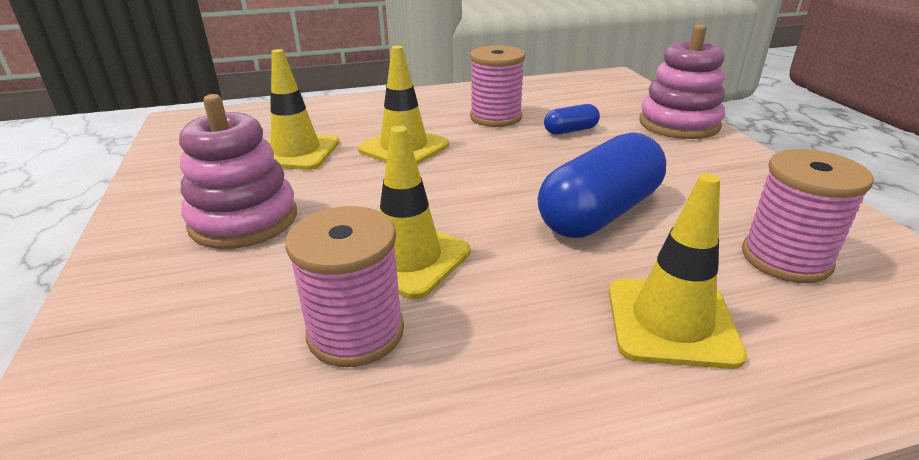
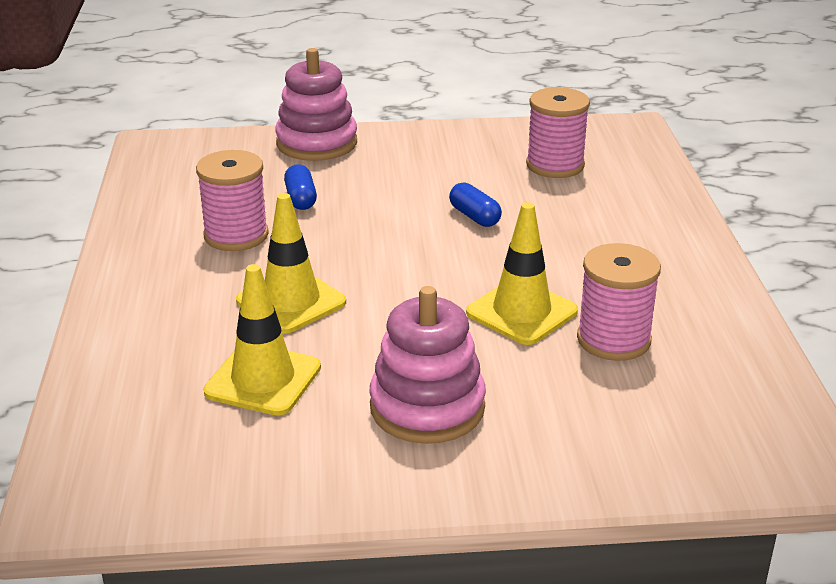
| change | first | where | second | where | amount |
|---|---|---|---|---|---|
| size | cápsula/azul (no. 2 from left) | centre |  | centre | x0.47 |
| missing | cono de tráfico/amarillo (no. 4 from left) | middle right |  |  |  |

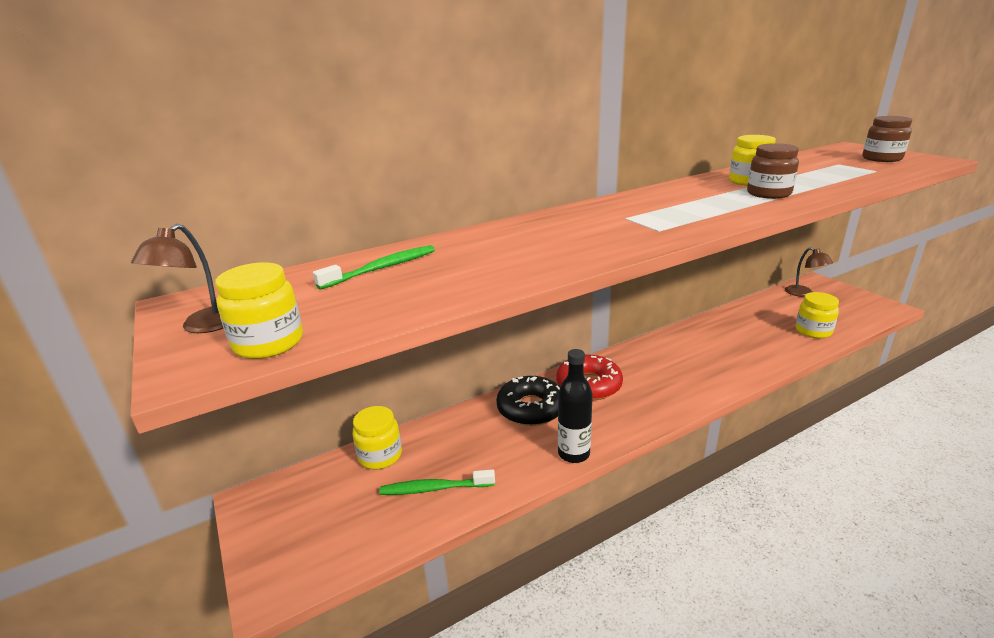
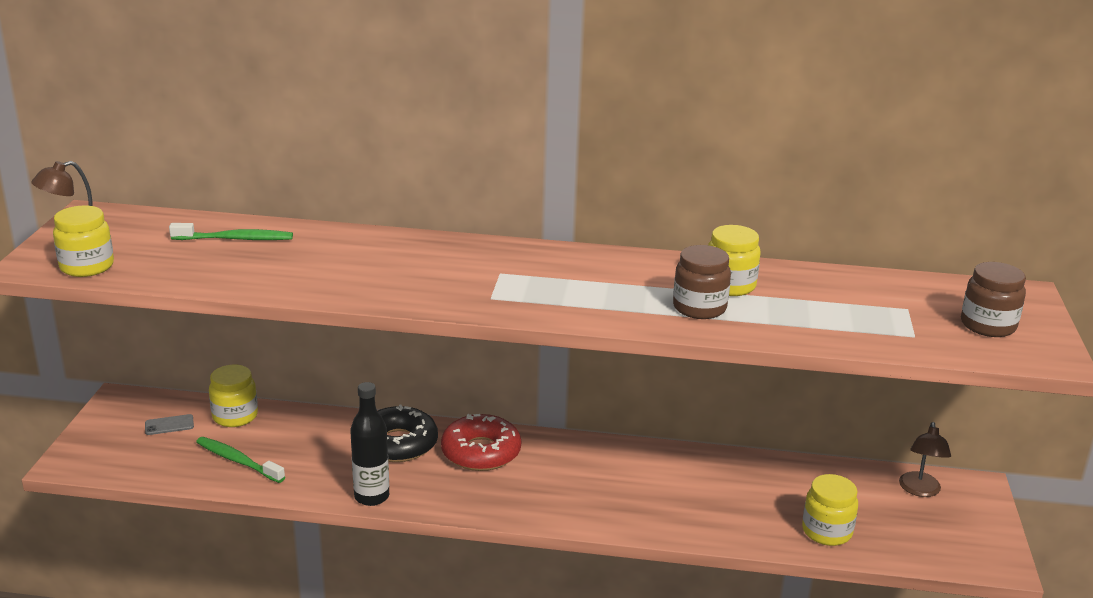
| change | first | where | second | where | amount |
|---|---|---|---|---|---|
| appeared |  |  | móvil/gris | bottom left |  |

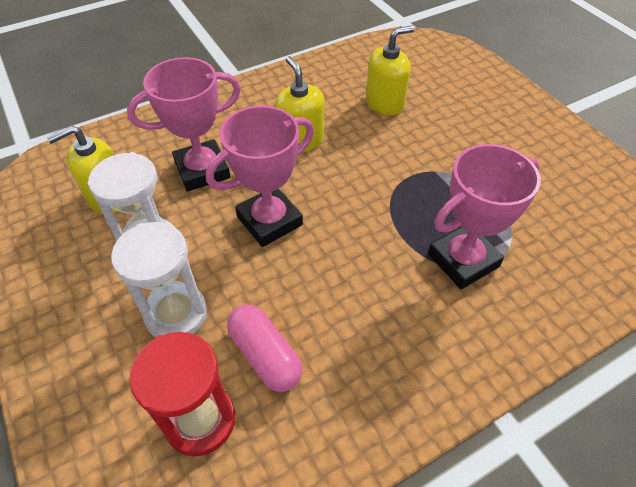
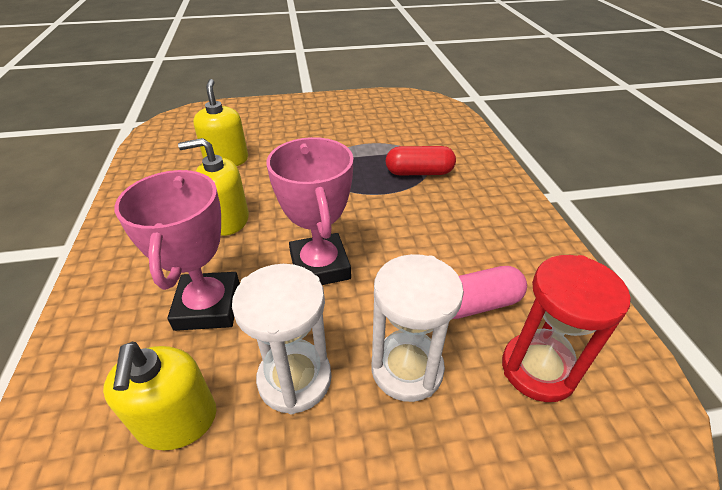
| change | first | where | second | where | amount |
|---|---|---|---|---|---|
| exchanged | trofeo/rosa (no. 3 from left) | middle right | cápsula/rojo | top centre |  |

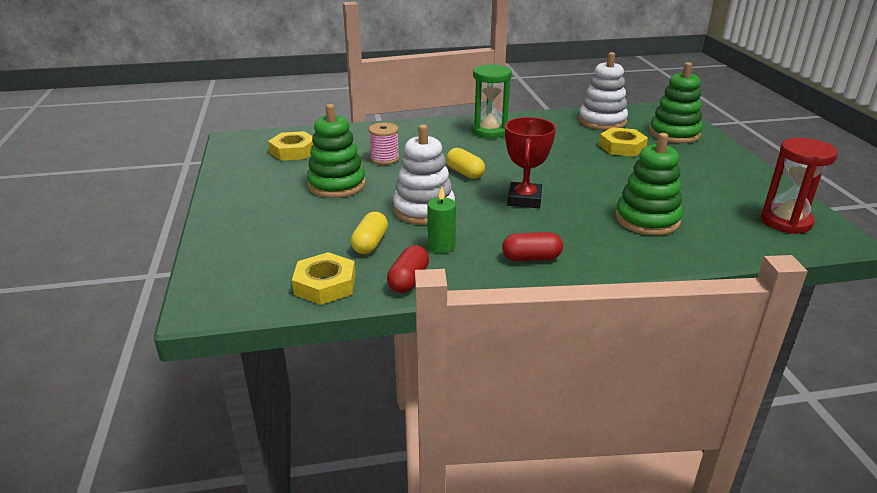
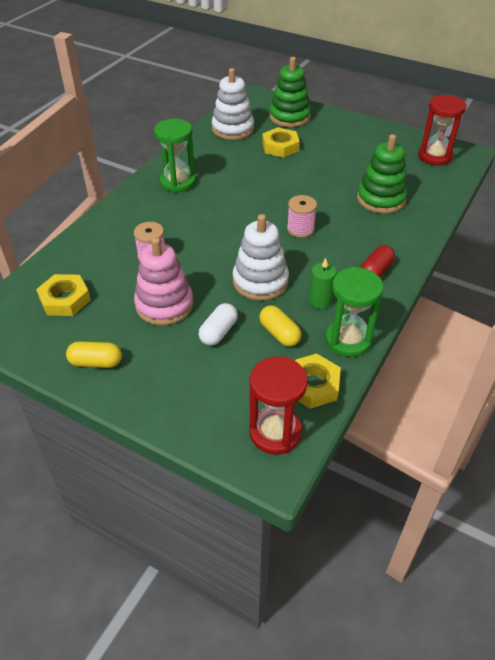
| change | first | where | second | where | amount |
|---|---|---|---|---|---|
| colour | juguete apilable/verde (no. 1 from left) | top centre | juguete apilable/rosa | middle left |  |
| exchanged | trofeo/rojo | top centre | carrete/rosa (no. 2 from left) | top centre |  |
| relocated | cápsula/amarillo (no. 2 from left in the first image) | top centre | cápsula/amarillo (no. 1 from left) | middle left |  |
| exchanged | cápsula/rojo (no. 1 from left) | centre | reloj de arena/verde (no. 2 from left) | middle right |  |
| appeared |  |  | cápsula/blanco | centre |  |
| appeared |  |  | reloj de arena/rojo (no. 1 from left) | centre |  |

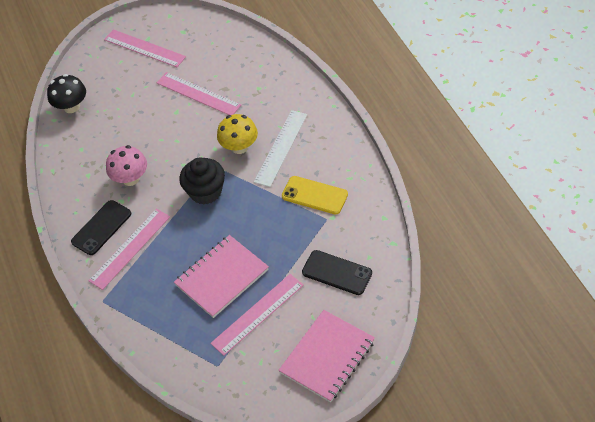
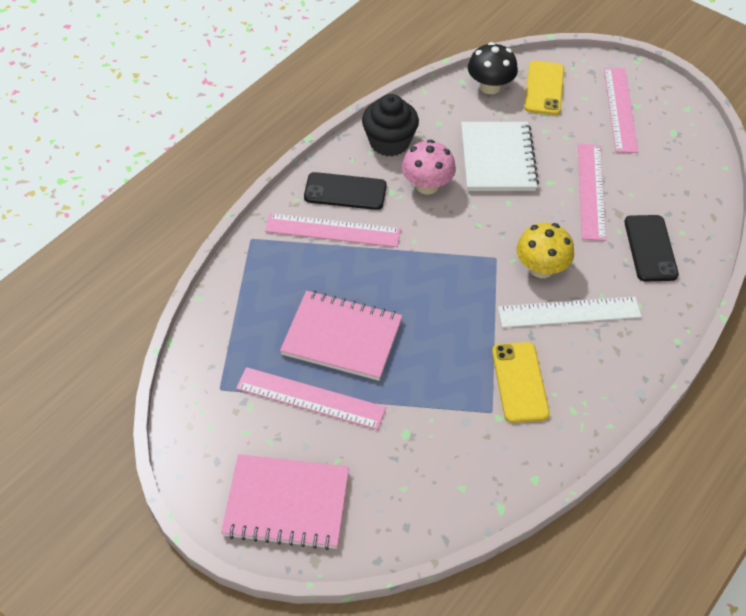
| change | first | where | second | where | amount |
|---|---|---|---|---|---|
| relocated | magdalena/negro | centre |  | top centre |  |
| relocated | móvil/negro (no. 2 from left) | centre |  | middle right |  |
| appeared |  |  | móvil/amarillo (no. 2 from left) | top right |  |
| appeared |  |  | cuaderno/blanco | top right |  |

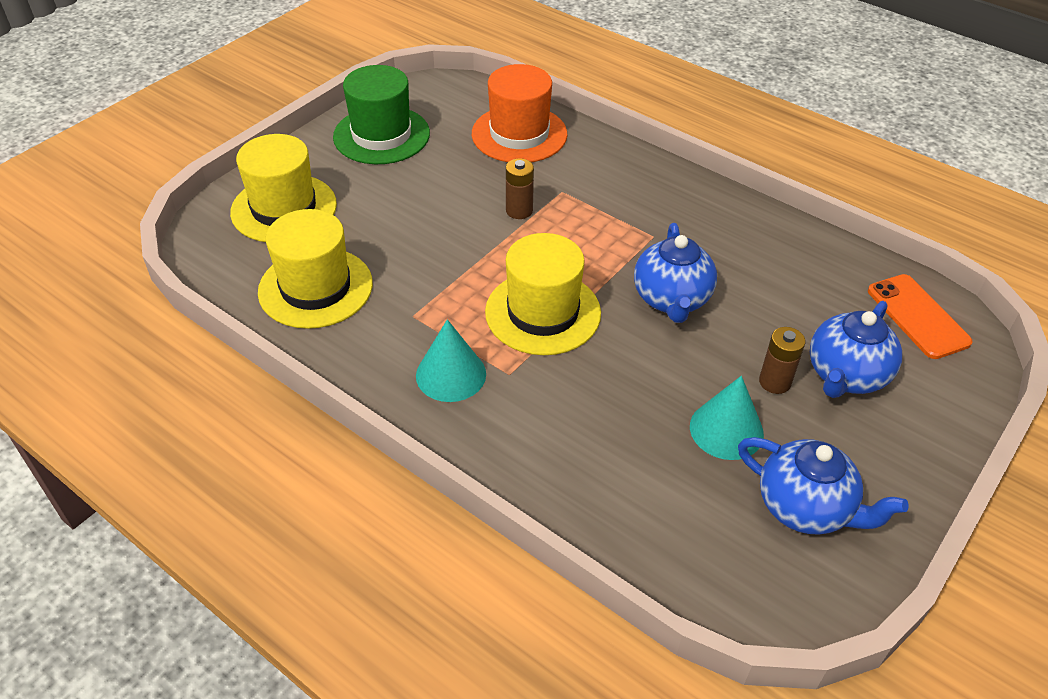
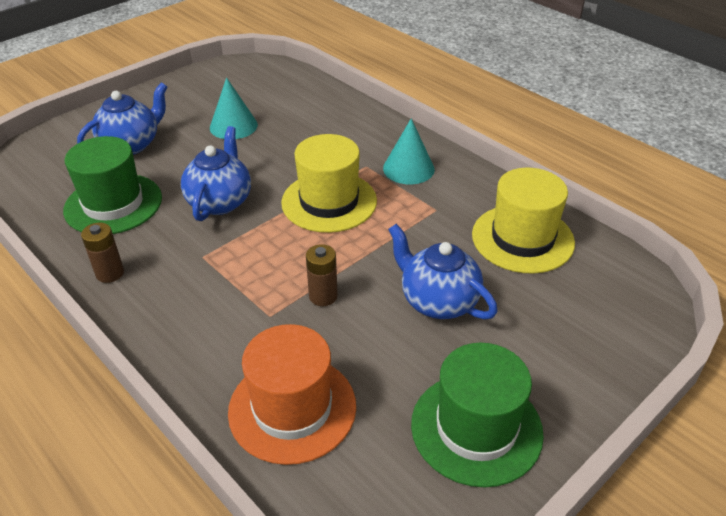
| change | first | where | second | where | amount |
|---|---|---|---|---|---|
| missing | sombrero/amarillo (no. 1 from left) | top left |  |  |  |
| missing | móvil/naranja | middle right |  |  |  |
| relocated | pila/marrón (no. 2 from left in the first image) | middle right | pila/marrón (no. 1 from left) | middle left |  |
| relocated | tetera/azul (no. 2 from left in the first image) | bottom right | tetera/azul (no. 3 from left) | centre |  |
| appeared |  |  | sombrero/verde (no. 1 from left) | middle left |  |

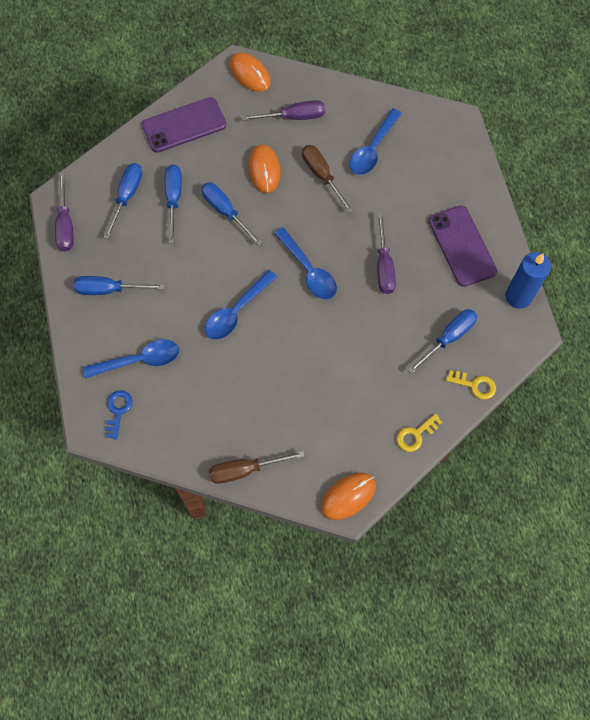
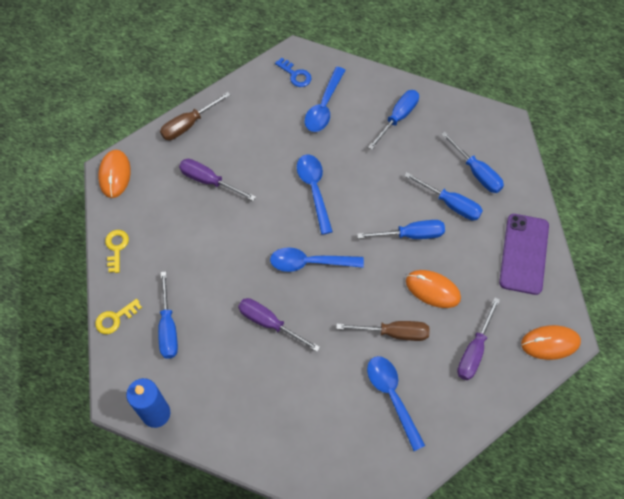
| change | first | where | second | where | amount |
|---|---|---|---|---|---|
| relocated | destornillador/morado (no. 1 from left) | top left |  | centre |  |
| missing | móvil/morado (no. 2 from left) | middle right |  |  |  |
| spun | destornillador/marrón (no. 1 from left) | centre |  | top left | 150 degrees counterclockwise |

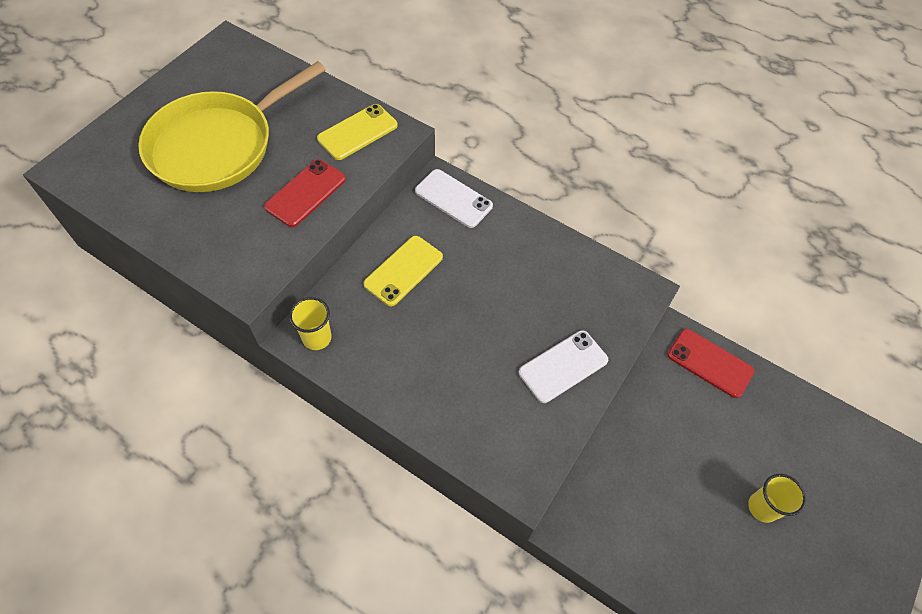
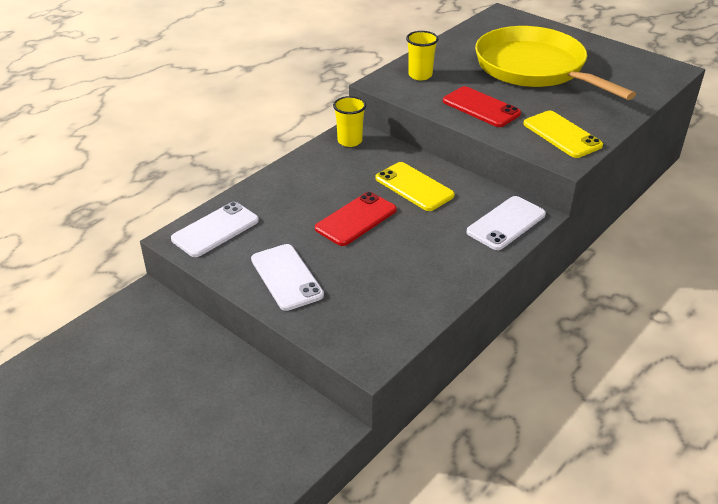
| change | first | where | second | where | amount |
|---|---|---|---|---|---|
| relocated | móvil/rojo (no. 2 from left in the first image) | middle right | móvil/rojo (no. 1 from left) | centre |  |
| relocated | vaso/amarillo (no. 2 from left) | bottom right |  | top centre |  |
| appeared |  |  | móvil/blanco (no. 1 from left) | middle left |  |

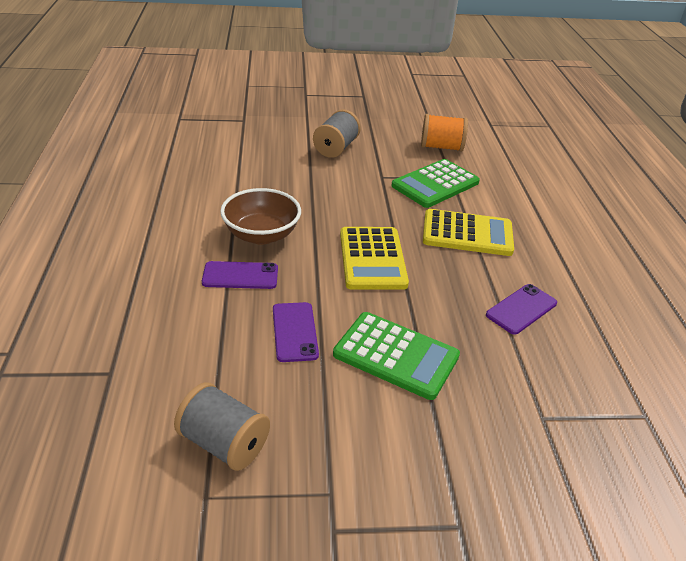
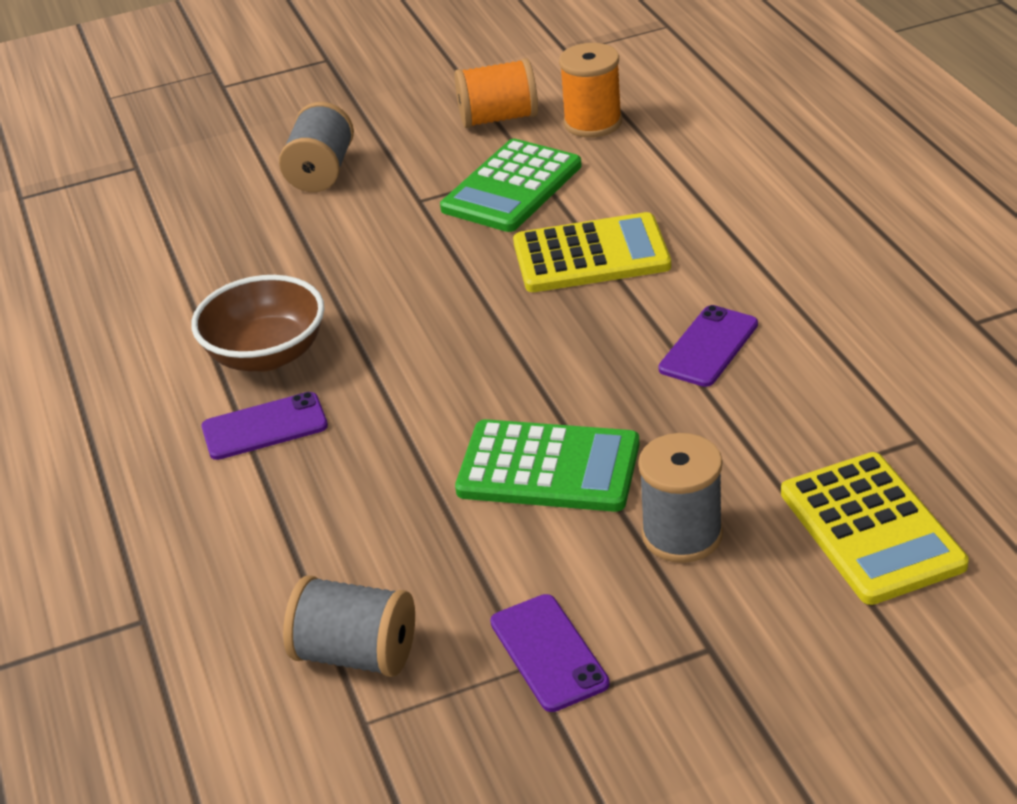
| change | first | where | second | where | amount |
|---|---|---|---|---|---|
| relocated | calculadora/amarillo (no. 1 from left in the first image) | centre | calculadora/amarillo (no. 2 from left) | middle right |  |
| relocated | móvil/morado (no. 2 from left) | centre |  | bottom centre |  |
| appeared |  |  | carrete/naranja (no. 2 from left) | top centre |  |
| appeared |  |  | carrete/gris (no. 3 from left) | middle right |  |

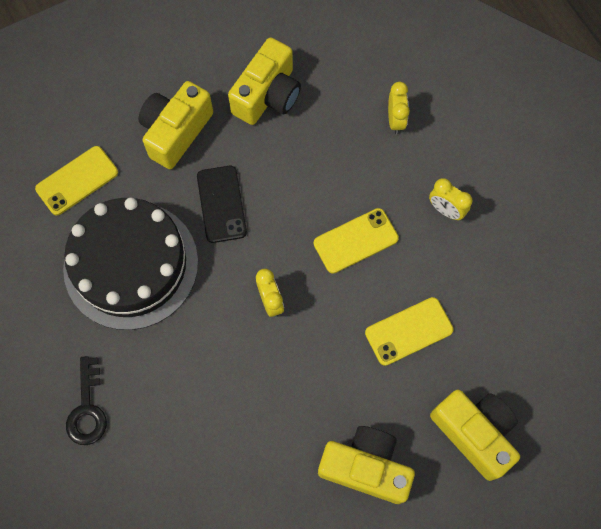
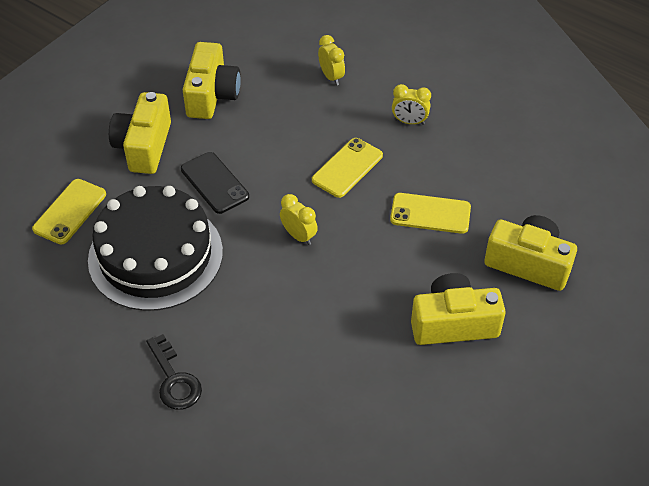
| change | first | where | second | where | amount |
|---|---|---|---|---|---|
| spun | móvil/amarillo (no. 3 from left) | middle right |  | centre | 60 degrees clockwise |

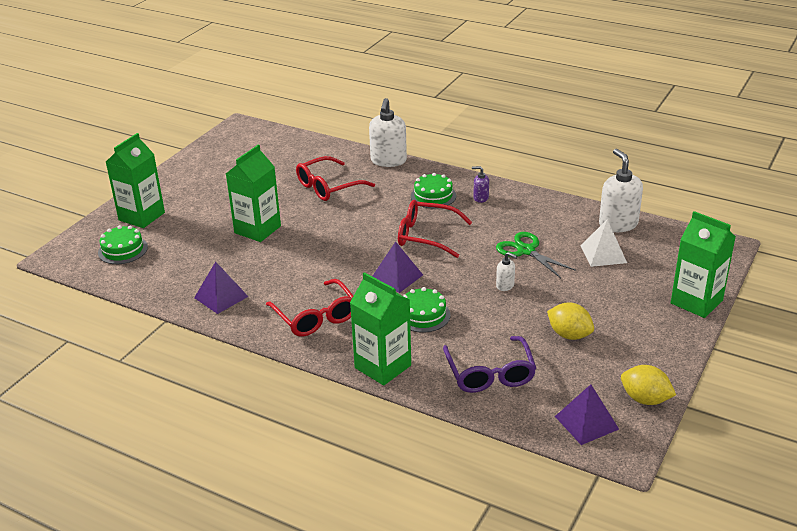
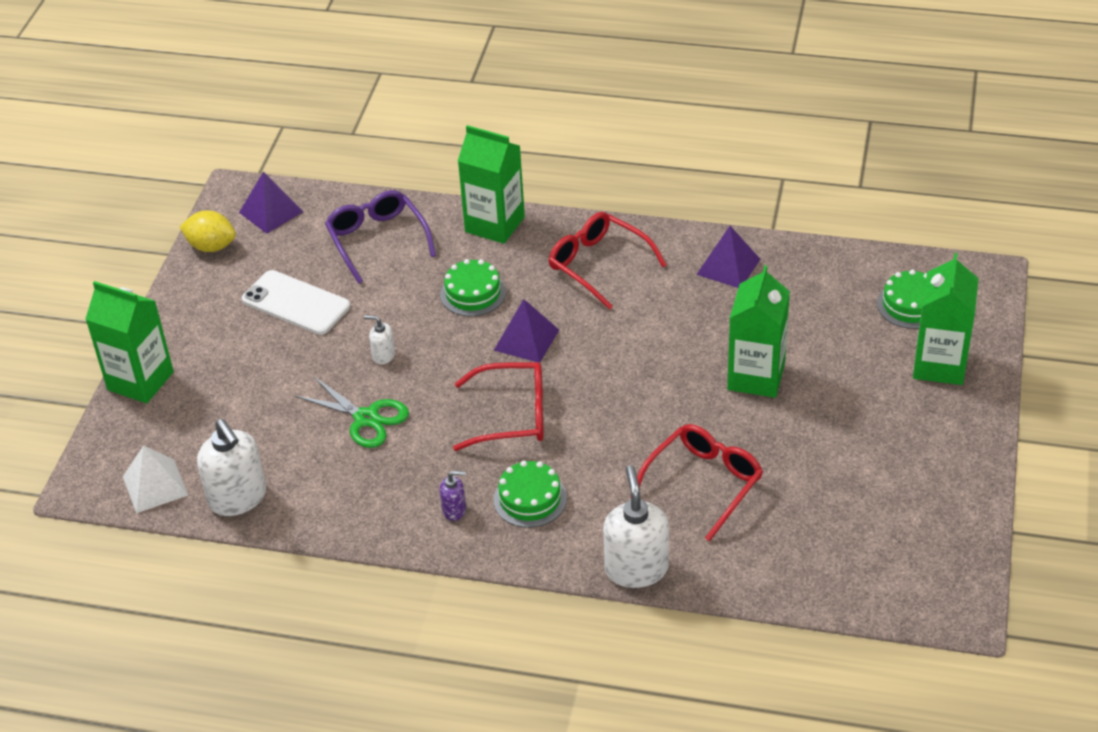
| change | first | where | second | where | amount |
|---|---|---|---|---|---|
| relocated | pirámide/blanco | middle right |  | middle left |  |
| exchanged | limón/amarillo (no. 1 from left) | middle right | móvil/blanco | middle left |  |

